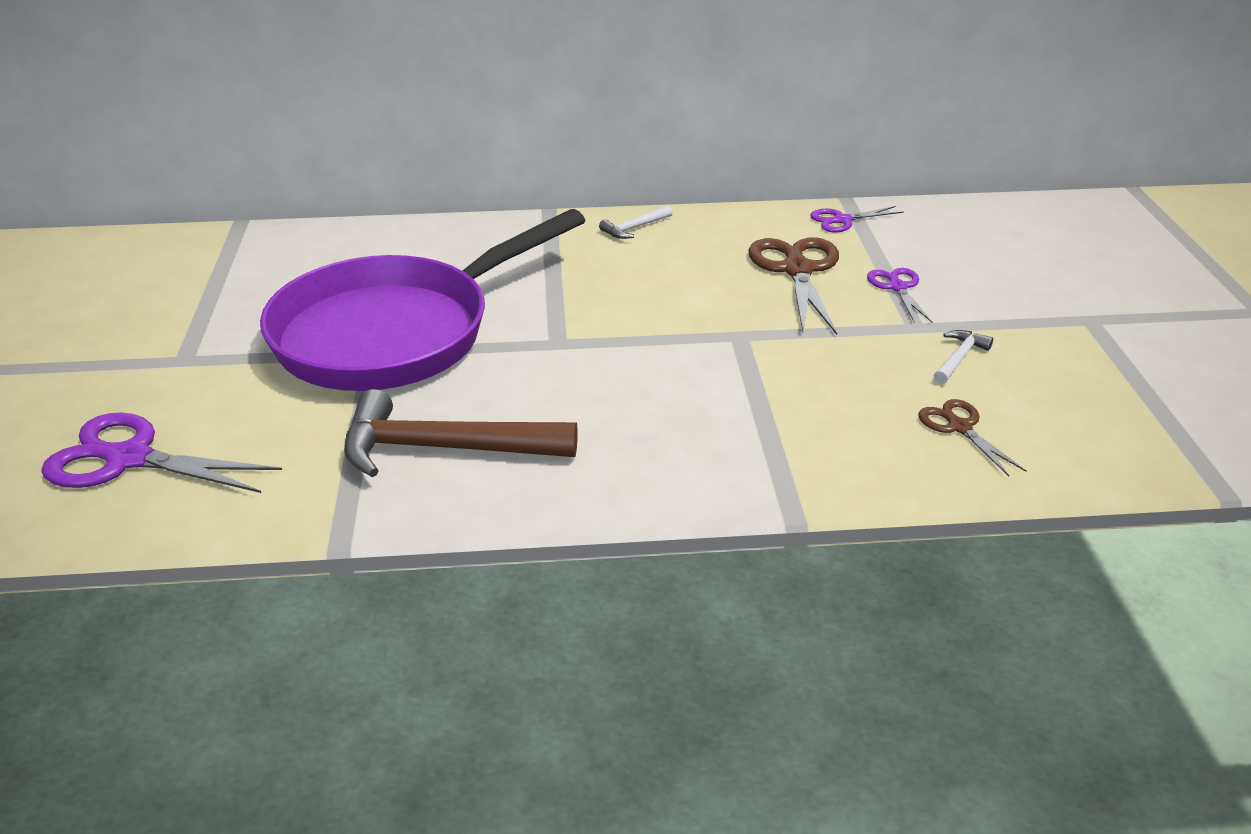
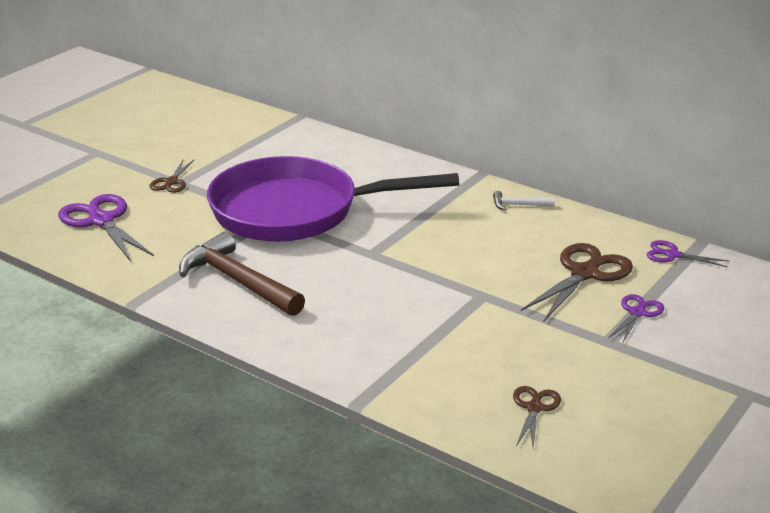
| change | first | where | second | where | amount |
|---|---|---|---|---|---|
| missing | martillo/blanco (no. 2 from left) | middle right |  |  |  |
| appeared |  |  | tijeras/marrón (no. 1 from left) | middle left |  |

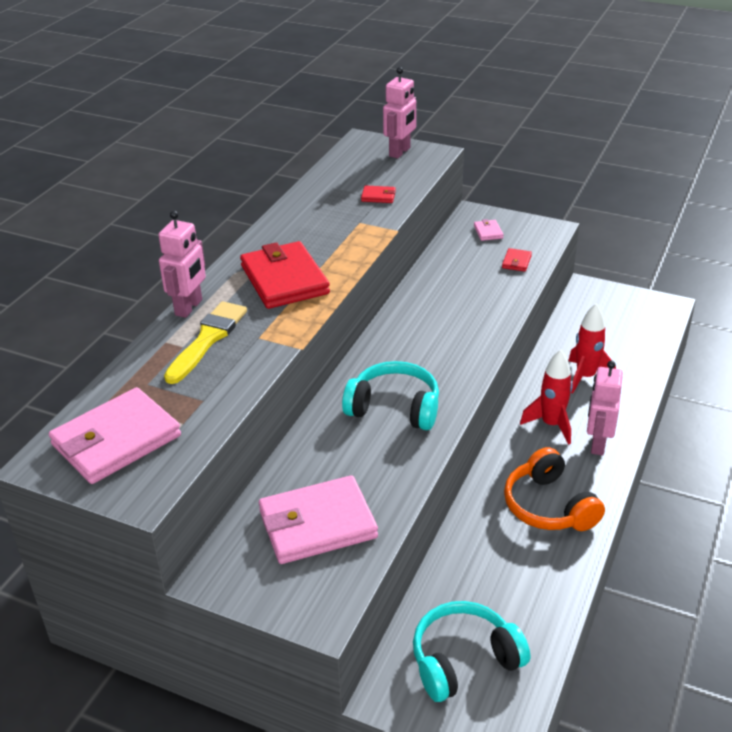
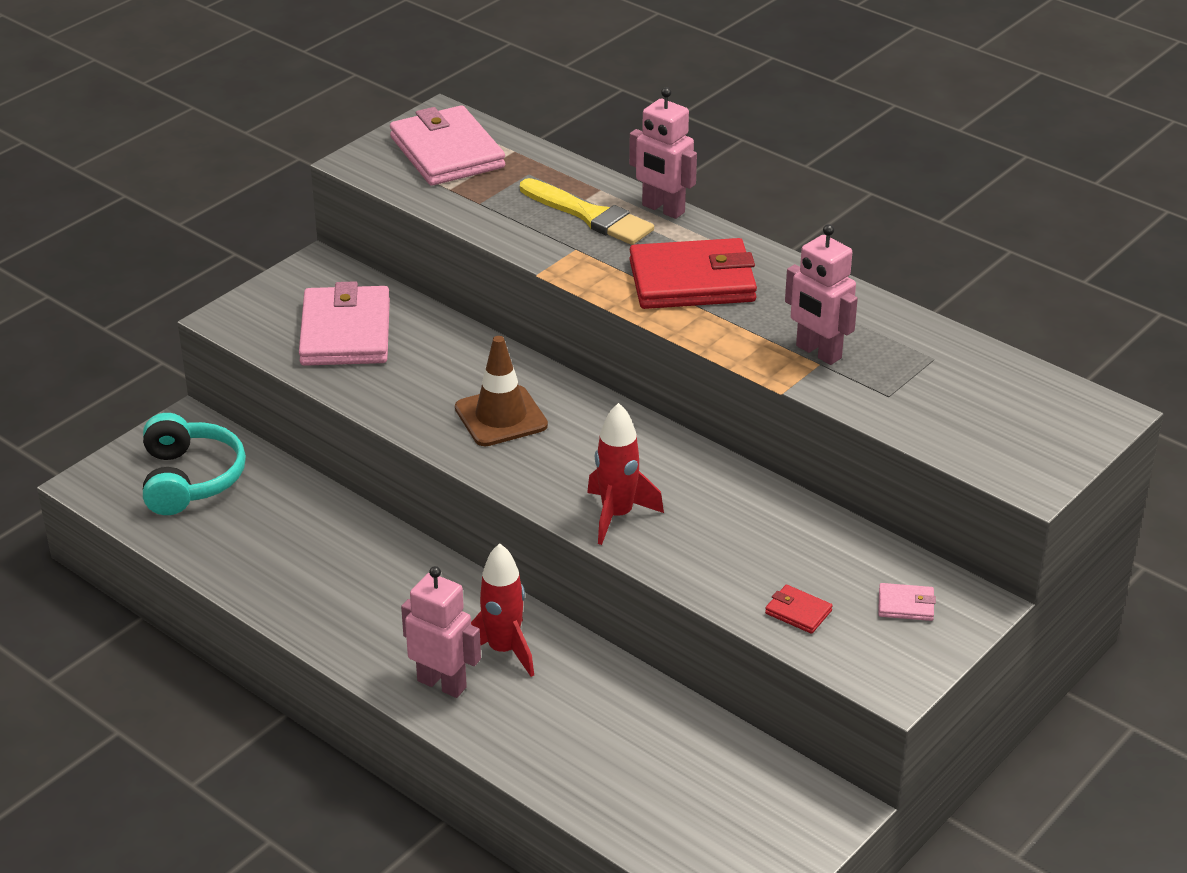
| change | first | where | second | where | amount |
|---|---|---|---|---|---|
| relocated | robot/rosa (no. 2 from left in the first image) | top centre | robot/rosa (no. 3 from left) | middle right |  |
| missing | cartera/rojo (no. 2 from left) | top centre |  |  |  |
| relocated | cohete/rojo (no. 2 from left) | middle right |  | centre |  |
| exchanged | auriculares/turquesa (no. 1 from left) | centre | cono de tráfico/marrón | centre |  |
| missing | auriculares/naranja | bottom right |  |  |  |

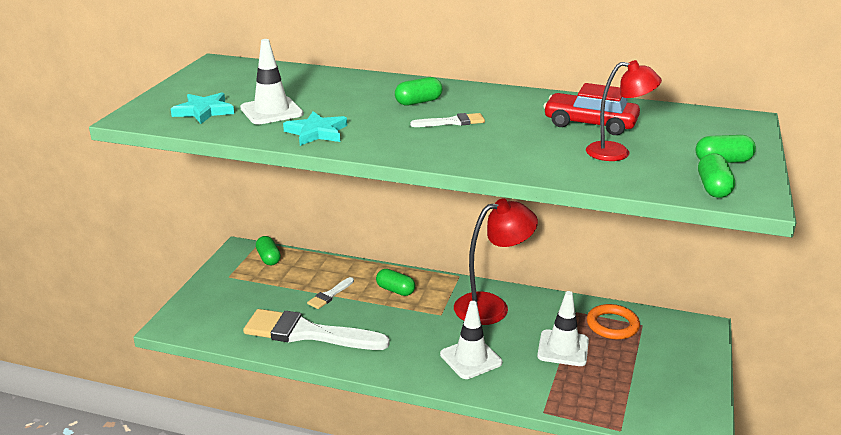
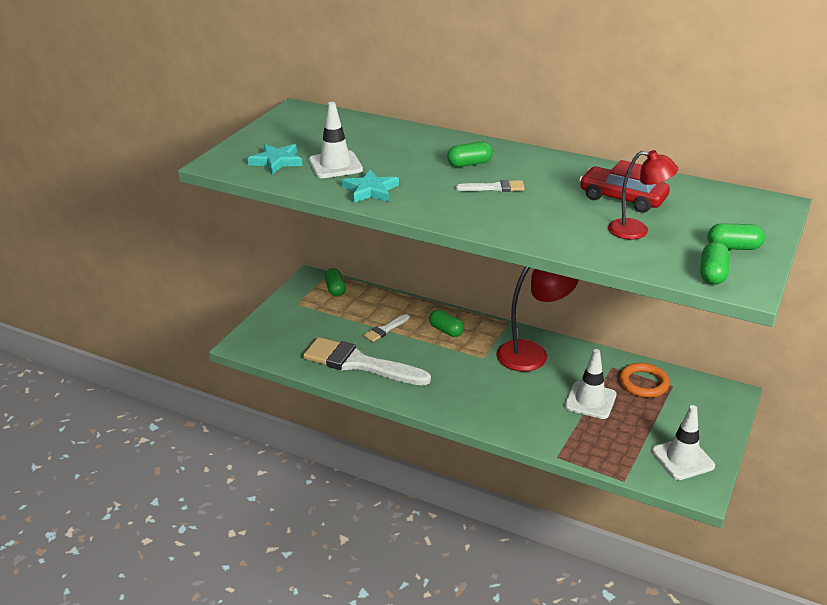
| change | first | where | second | where | amount |
|---|---|---|---|---|---|
| relocated | cono de tráfico/blanco (no. 2 from left in the first image) | bottom centre | cono de tráfico/blanco (no. 3 from left) | bottom right |  |

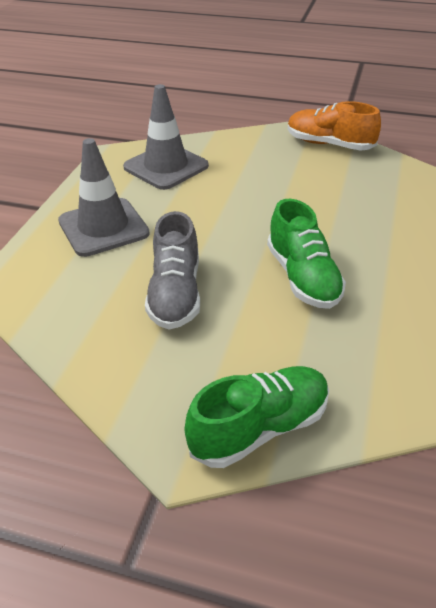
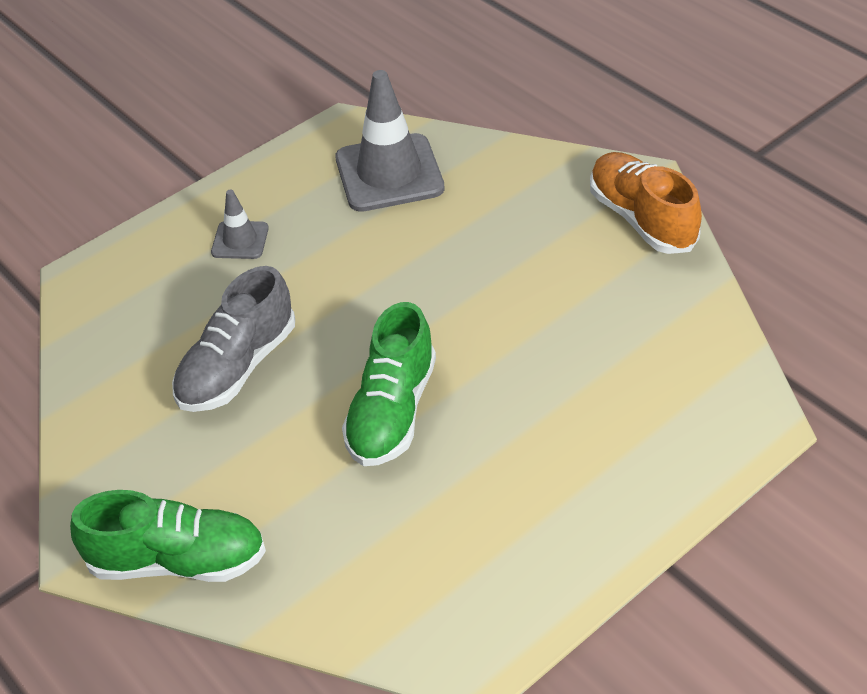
| change | first | where | second | where | amount |
|---|---|---|---|---|---|
| size | cono de tráfico/gris (no. 1 from left) | top left |  | top left | x0.51 |

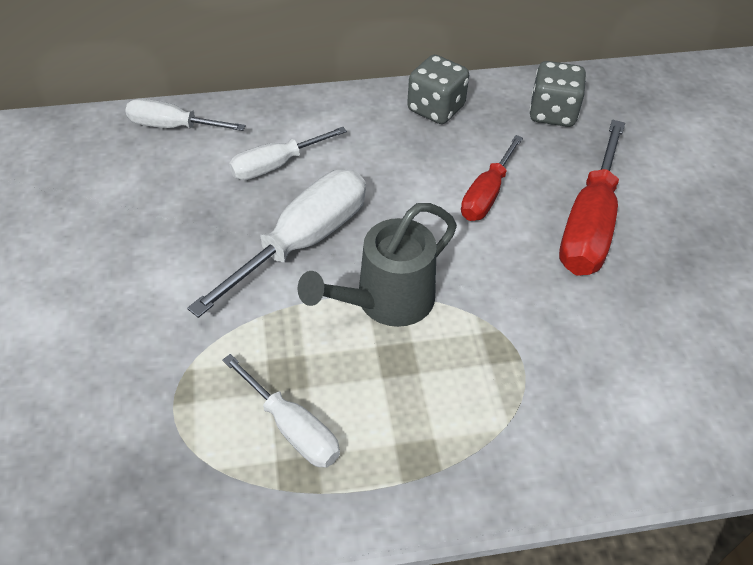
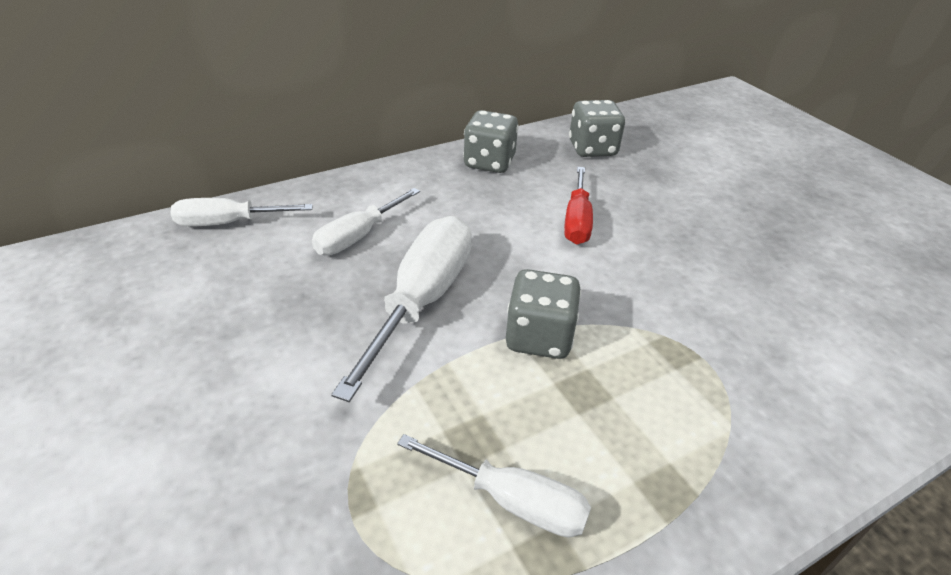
| change | first | where | second | where | amount |
|---|---|---|---|---|---|
| missing | destornillador/rojo (no. 2 from left) | middle right |  |  |  |
| exchanged | regadera/gris | centre | dado/gris (no. 2 from left) | centre |  |

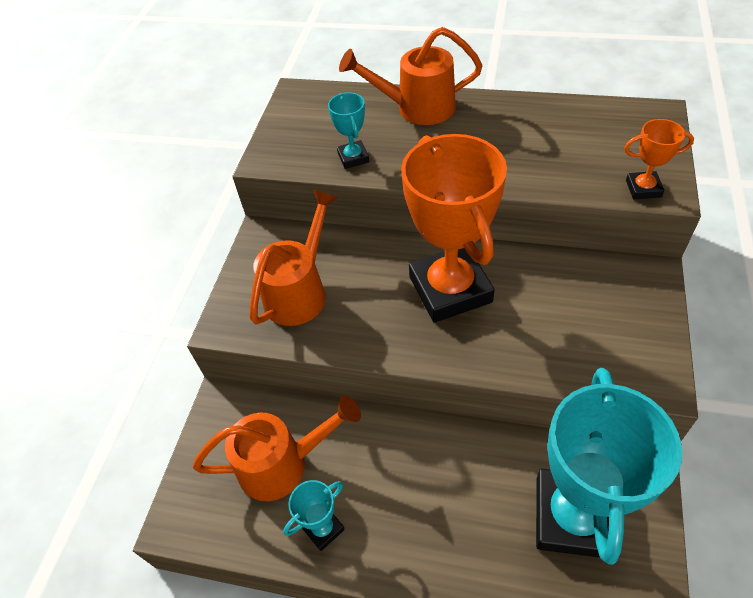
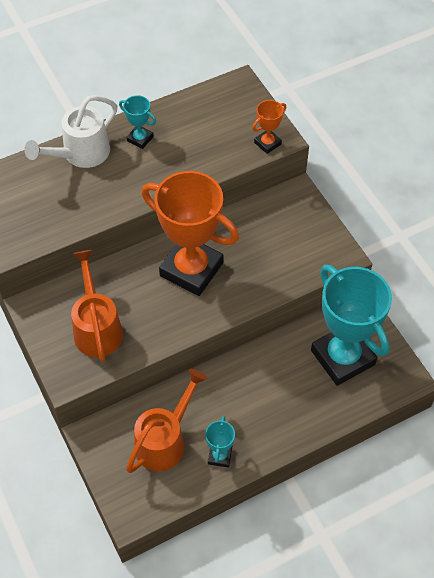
| change | first | where | second | where | amount |
|---|---|---|---|---|---|
| colour | regadera/naranja (no. 3 from left) | top centre | regadera/blanco | top left |  |
| relocated | trofeo/turquesa (no. 2 from left in the first image) | top centre | trofeo/turquesa (no. 1 from left) | top left |  |

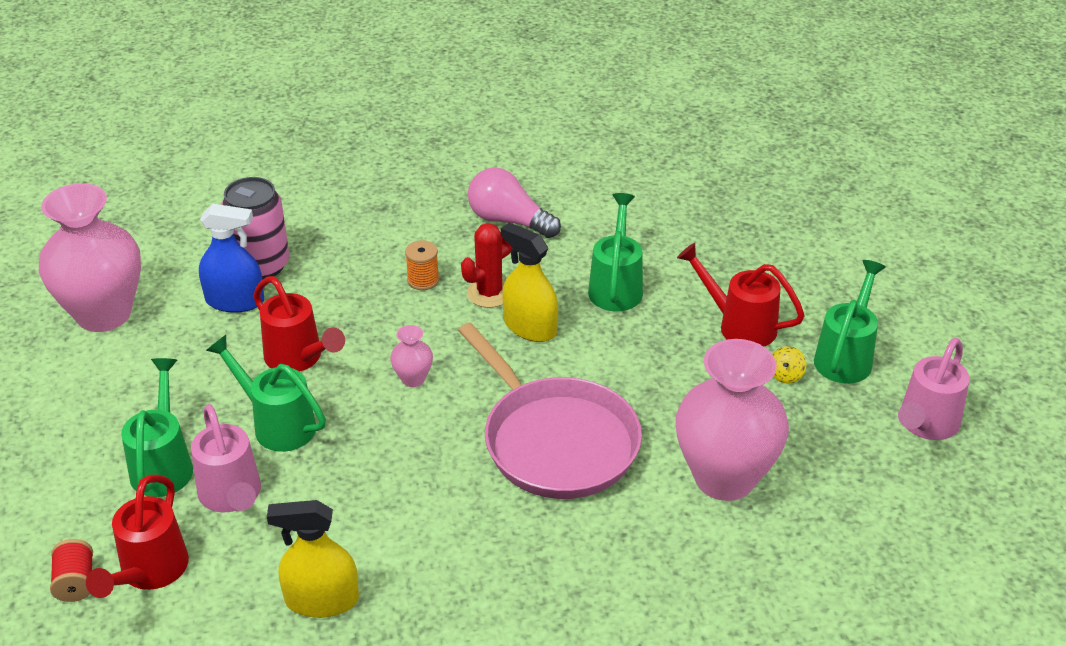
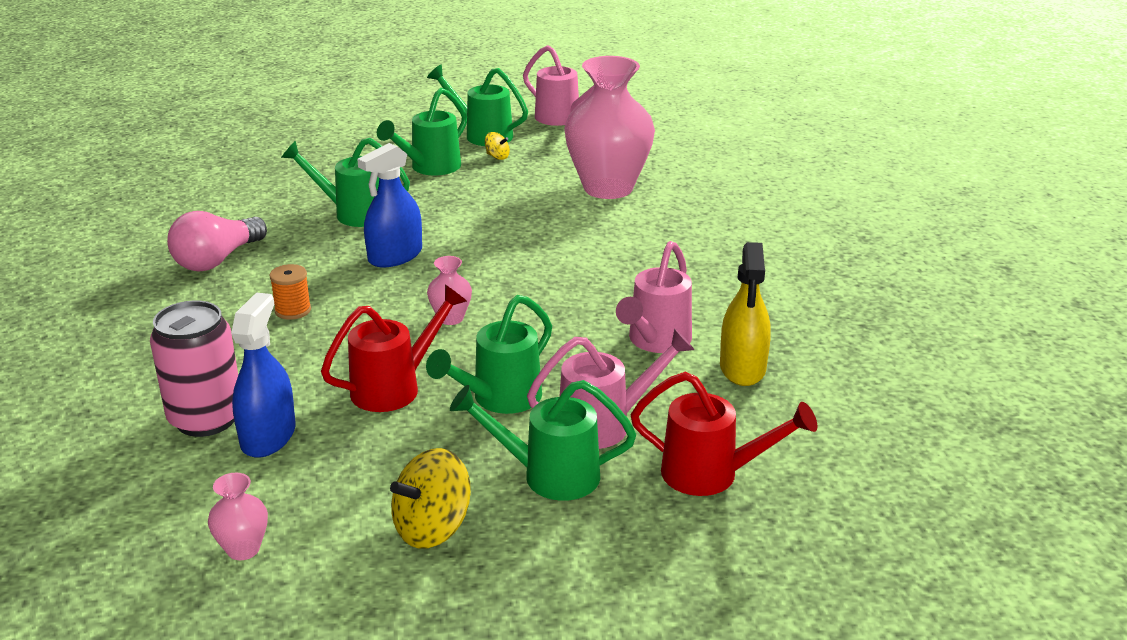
| change | first | where | second | where | amount |
|---|---|---|---|---|---|
| size | florero/rosa (no. 1 from left) | middle left |  | bottom left | x0.42 |
| missing | cactus/rojo | centre |  |  |  |
| colour | pulverizador/amarillo (no. 2 from left) | centre | pulverizador/azul (no. 2 from left) | top centre |  |
| colour | regadera/rojo (no. 3 from left) | middle right | regadera/verde (no. 2 from left) | top centre |  |
| missing | sartén/rosa | centre |  |  |  |
| missing | carrete/rojo | bottom left |  |  |  |
| appeared |  |  | regadera/rosa (no. 3 from left) | centre |  |
| appeared |  |  | peonza/amarillo (no. 1 from left) | bottom centre |  |

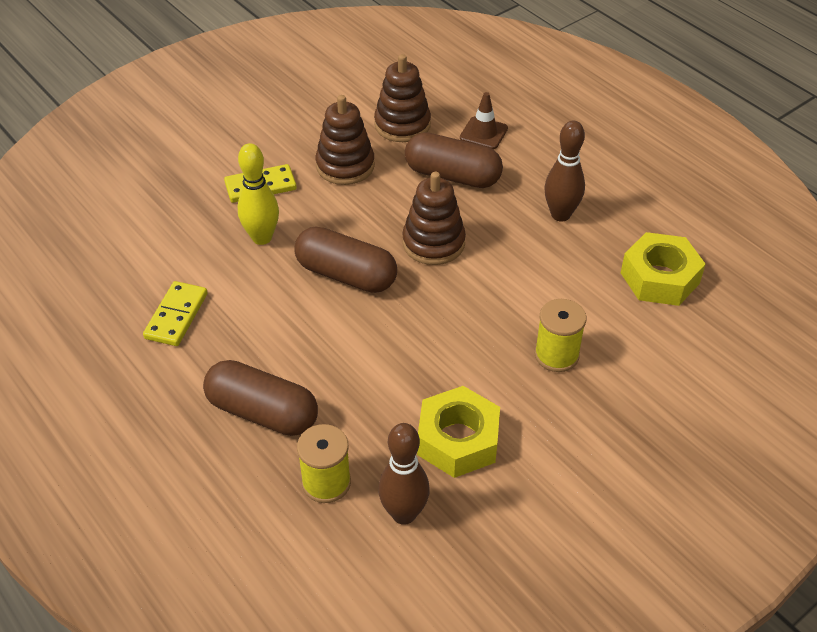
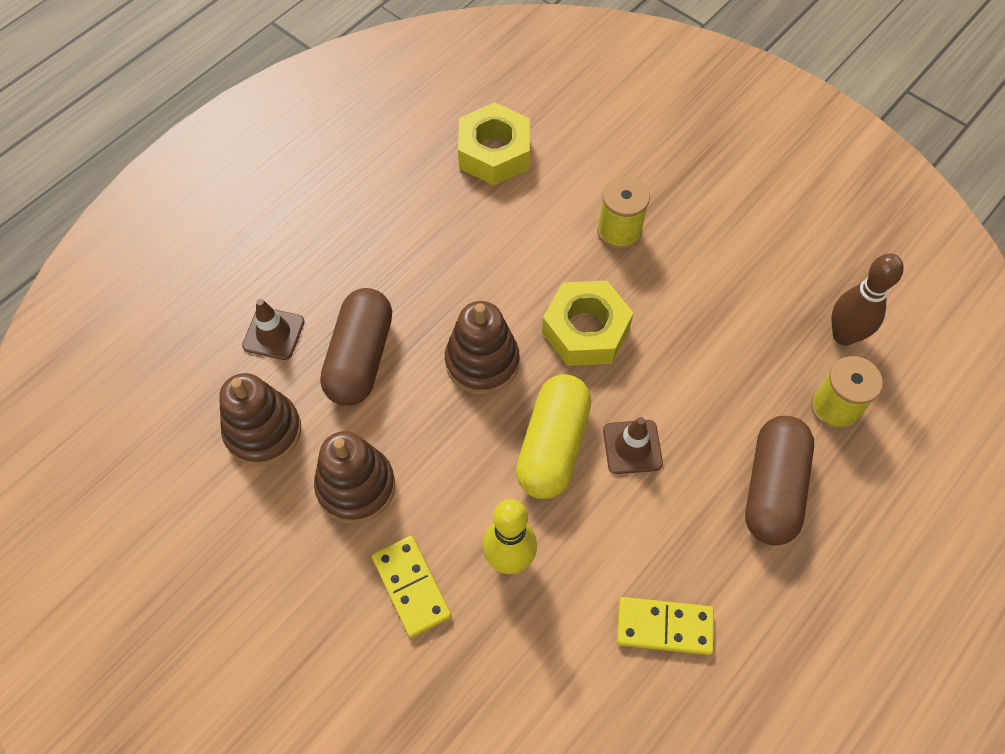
| change | first | where | second | where | amount |
|---|---|---|---|---|---|
| missing | bolo/marrón (no. 2 from left) | top right |  |  |  |
| colour | cápsula/marrón (no. 2 from left) | centre | cápsula/amarillo | centre |  |
| relocated | tuerca/amarillo (no. 1 from left in the first image) | bottom centre | tuerca/amarillo (no. 2 from left) | centre |  |
| appeared |  |  | cono de tráfico/marrón (no. 2 from left) | centre |  |

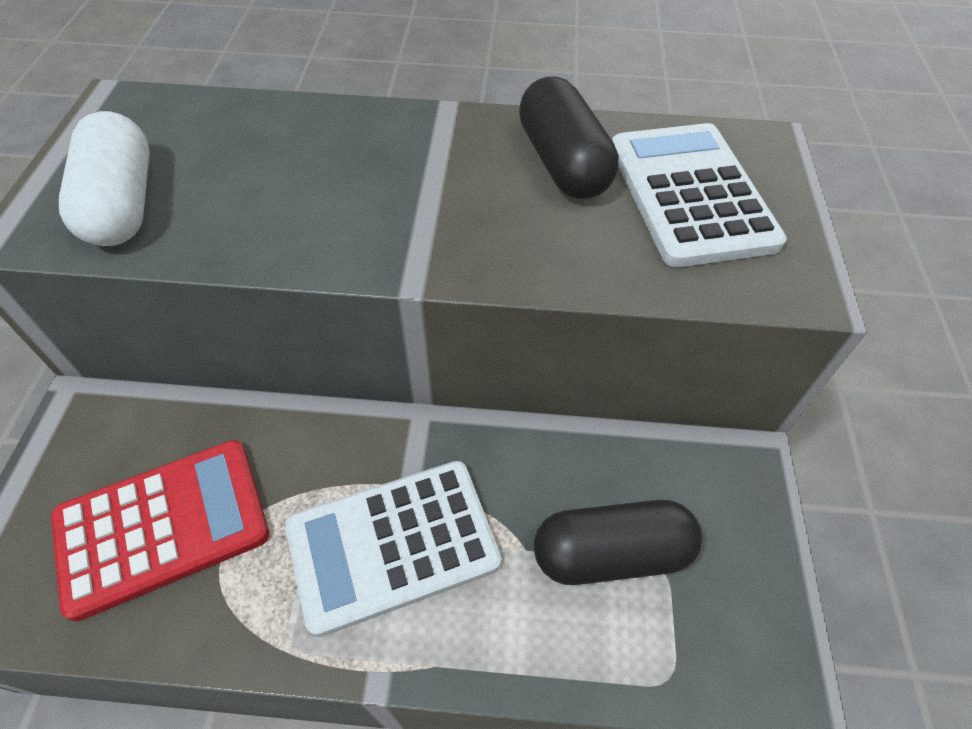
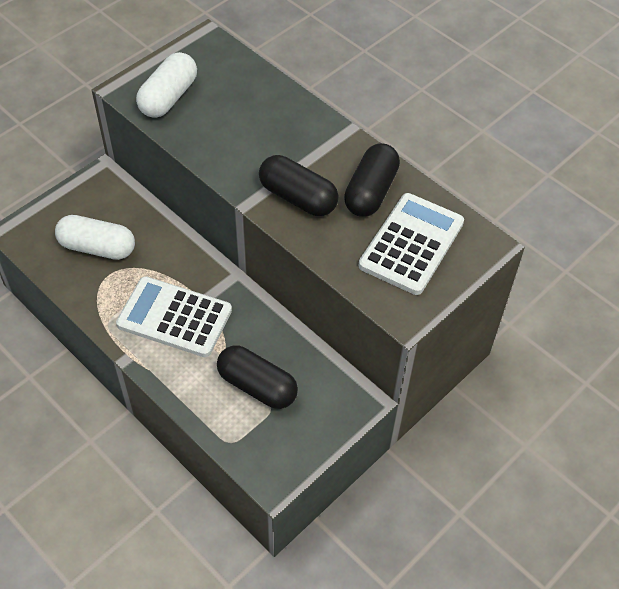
| change | first | where | second | where | amount |
|---|---|---|---|---|---|
| exchanged | calculadora/rojo | bottom left | cápsula/blanco (no. 1 from left) | middle left |  |
| appeared |  |  | cápsula/negro (no. 2 from left) | top centre |  |

